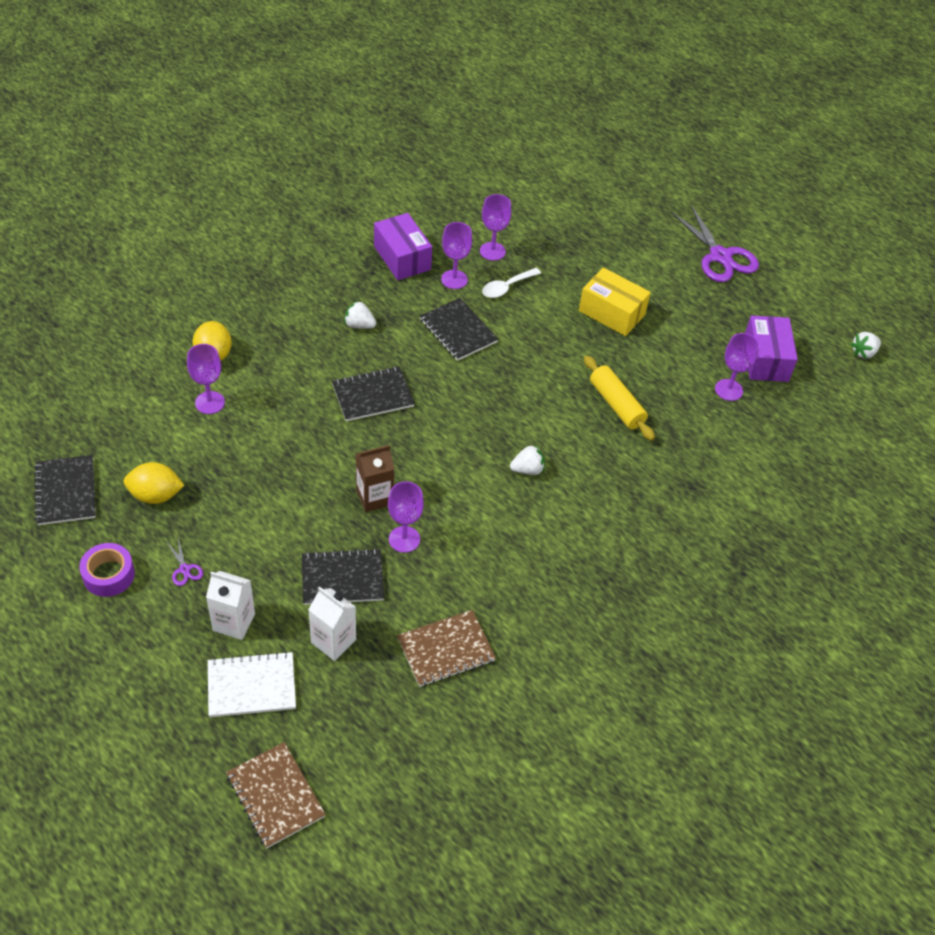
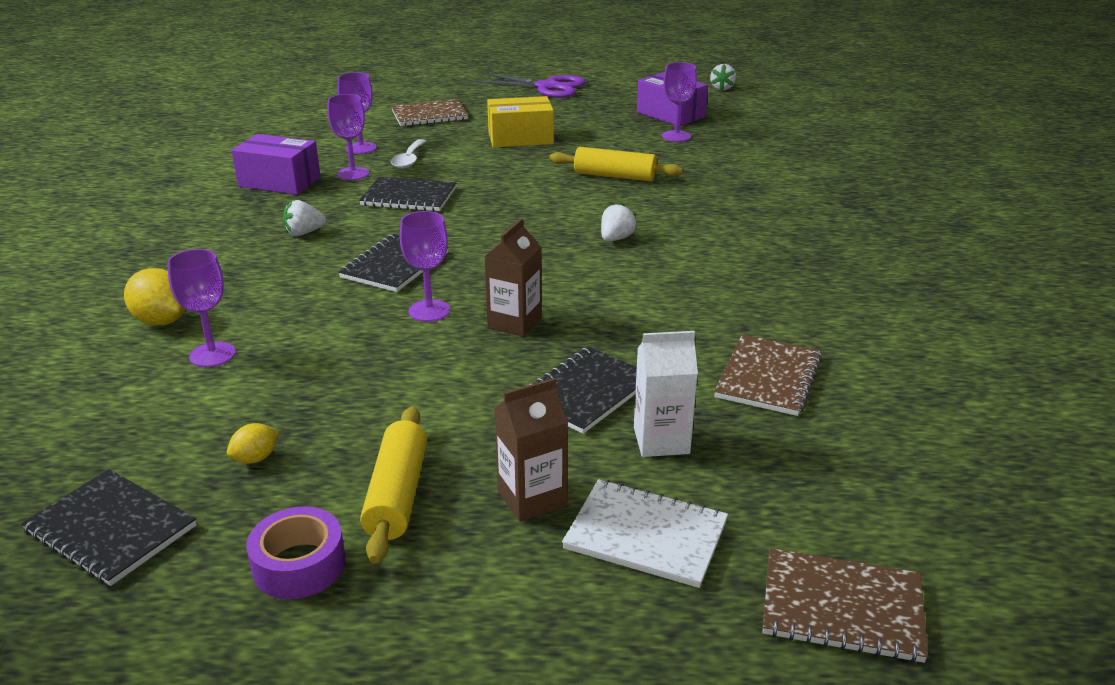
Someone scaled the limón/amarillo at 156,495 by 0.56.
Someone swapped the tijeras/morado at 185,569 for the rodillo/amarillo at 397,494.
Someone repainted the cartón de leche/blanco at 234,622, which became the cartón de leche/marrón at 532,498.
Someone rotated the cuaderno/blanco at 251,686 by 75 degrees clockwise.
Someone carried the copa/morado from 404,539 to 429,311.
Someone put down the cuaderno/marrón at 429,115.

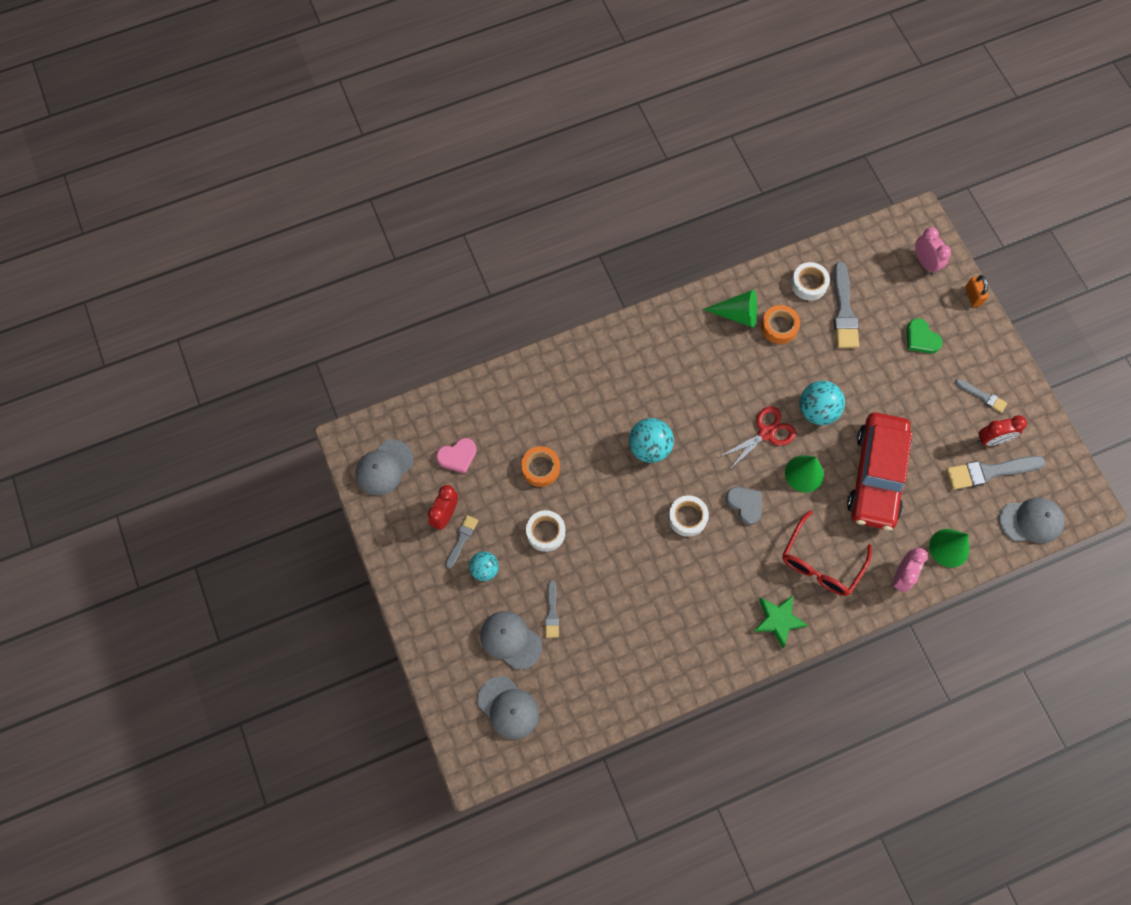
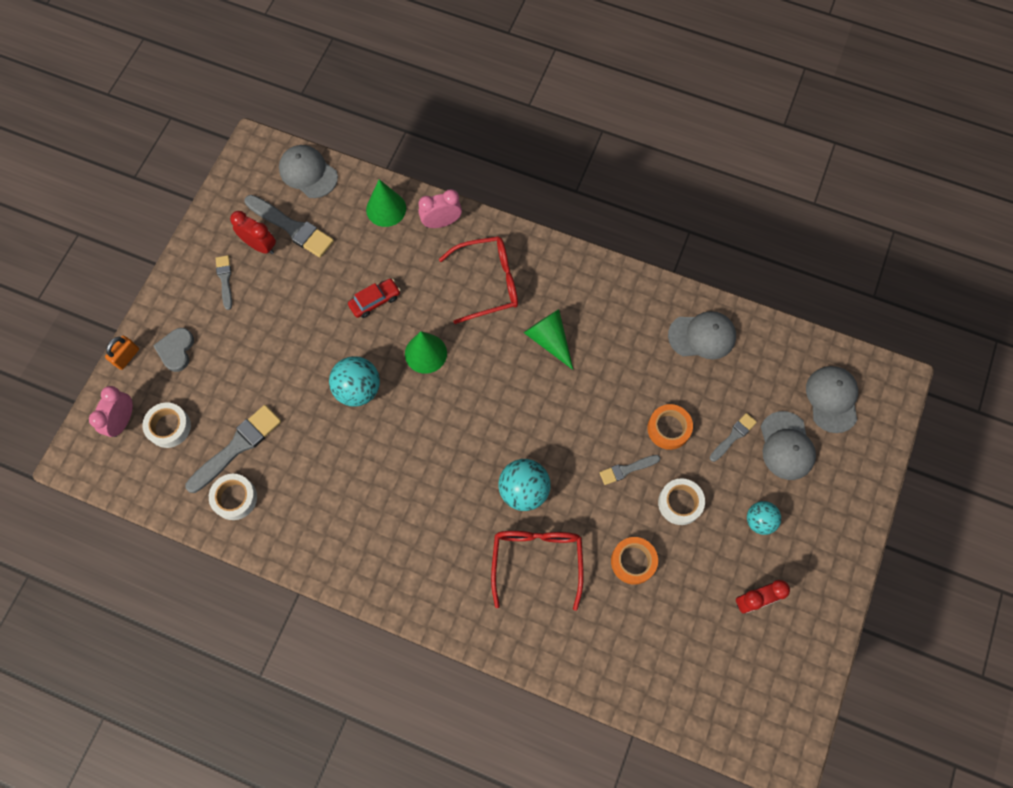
Someone carried the gorra/gris from 384,467 to 702,336.
Someone took away the corazón/rosa at 457,456.
Someone carried the pincel/gris from 462,539 to 627,469.
Someone carried the cinta adhesiva/blanco from 687,517 to 169,427.
Someone carried the cono/verde from 737,314 to 549,339.
Someone took away the tijeras/rojo at 766,433.
Someone carried the corazón/gris from 745,504 to 176,350.
Someone took away the estrella/verde at 778,620.
Someone carried the cinta adhesiva/naranja from 779,327 to 668,428.
Someone scaled the coche/rojo at 876,476 by 0.41.
Someone took away the corazón/verde at 921,338.
Someone put down the gafas/rojo at 537,560.

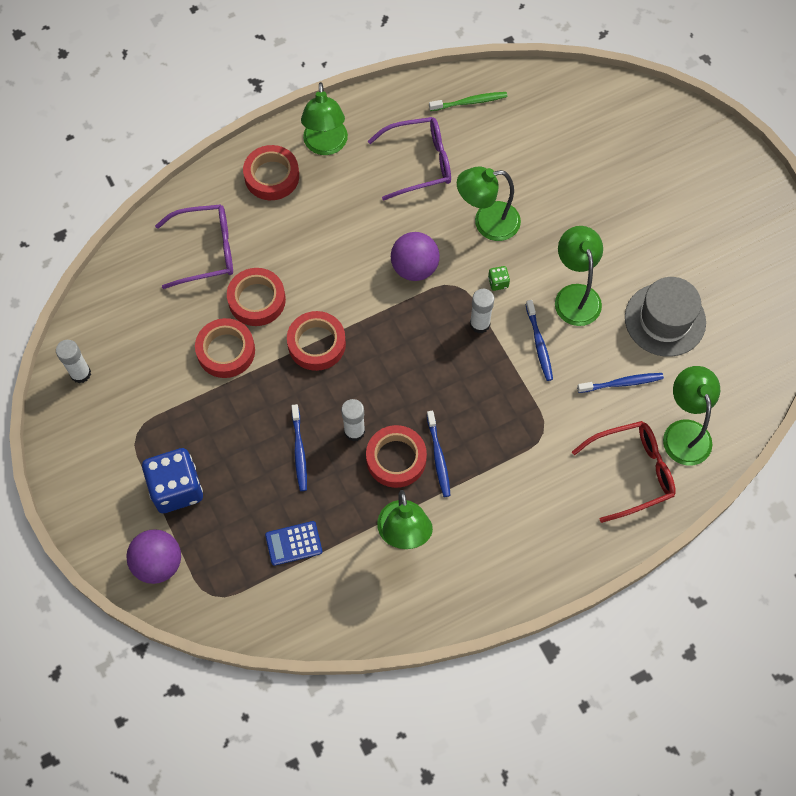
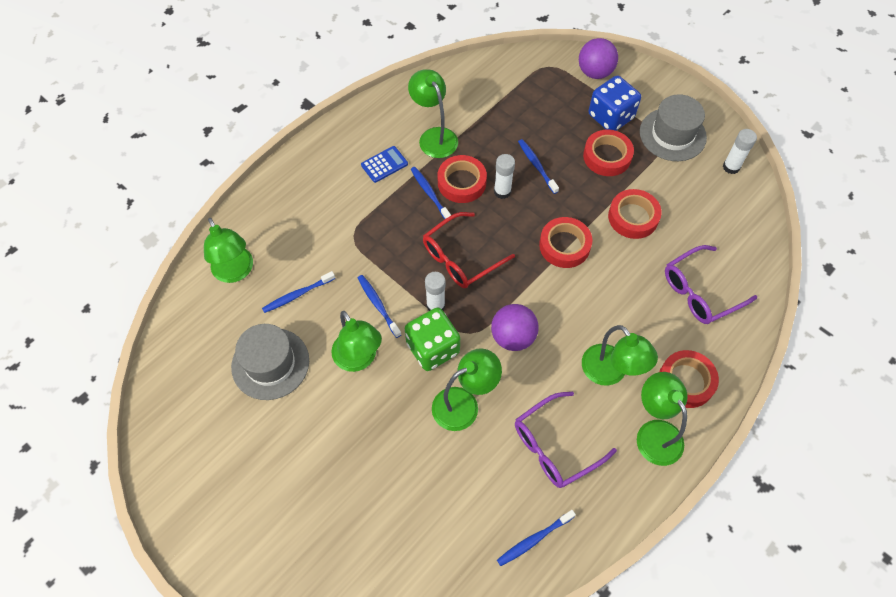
Someone carried the cinta adhesiva/rojo from 257,300 to 607,156.
Someone carried the calculadora/azul from 293,543 to 384,164.
Someone repainted the cepillo de dientes/verde at 470,102, which became the cepillo de dientes/azul at 534,539.
Someone scaled the dado/verde at 498,282 by 2.44.
Someone carried the gafas/rojo from 631,472 to 461,257.
Someone put down the lámpara/verde at 610,373.
Someone put down the sombrero/gris at 672,134.

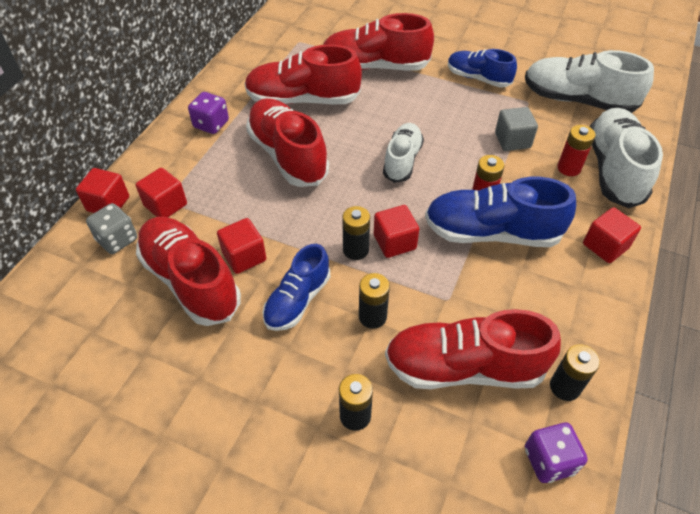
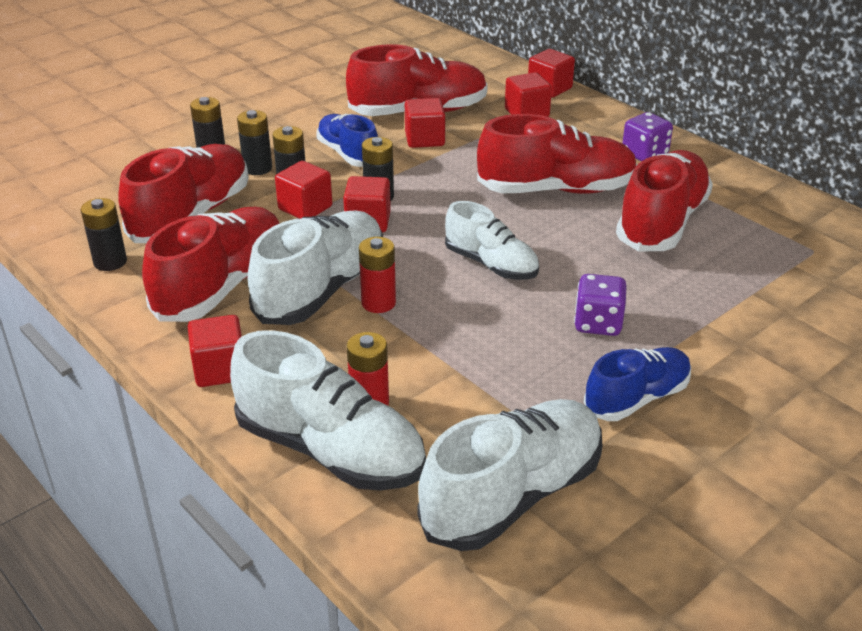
Someone took away the dado/gris at 117,239.
Someone carried the zapato/rojo from 375,66 to 222,286.
Someone repainted the zapato/azul at 491,233, which became the zapato/blanco at 321,289.
Someone took away the cubo/gris at 512,140.
Someone carried the dado/morado from 549,460 to 598,323.
Someone put down the pila/negro at 257,168.
Someone put down the cubo/rojo at 305,208.

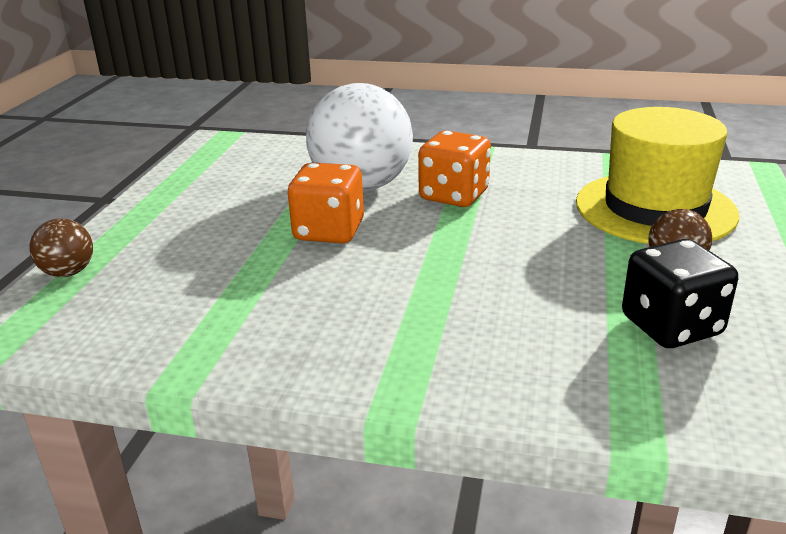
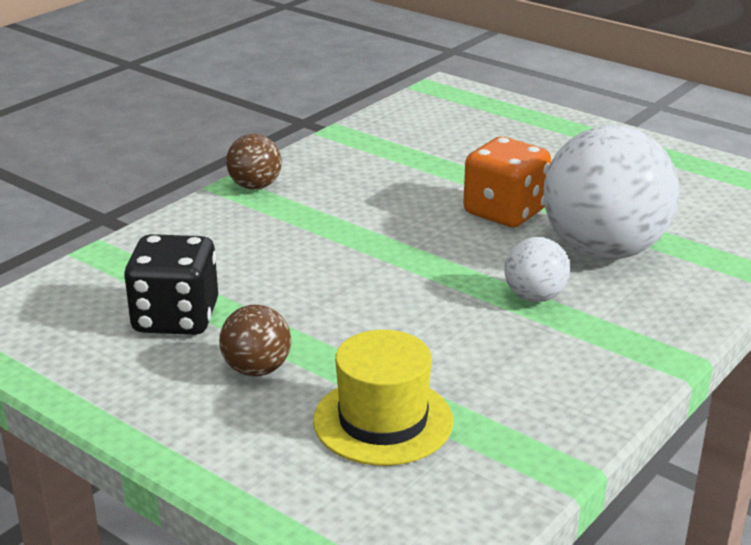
Someone carried the pelota/marrón from 68,272 to 255,186.
Someone swapped the dado/naranja at 454,195 for the pelota/blanco at 534,297.
Someone scaled the sombrero/amarillo at 655,208 by 0.62.

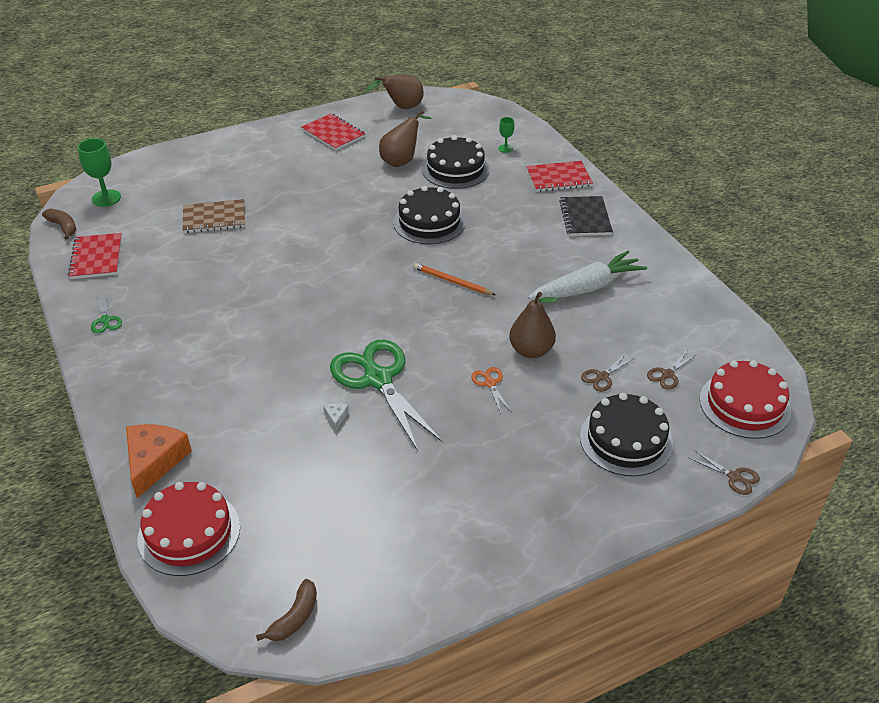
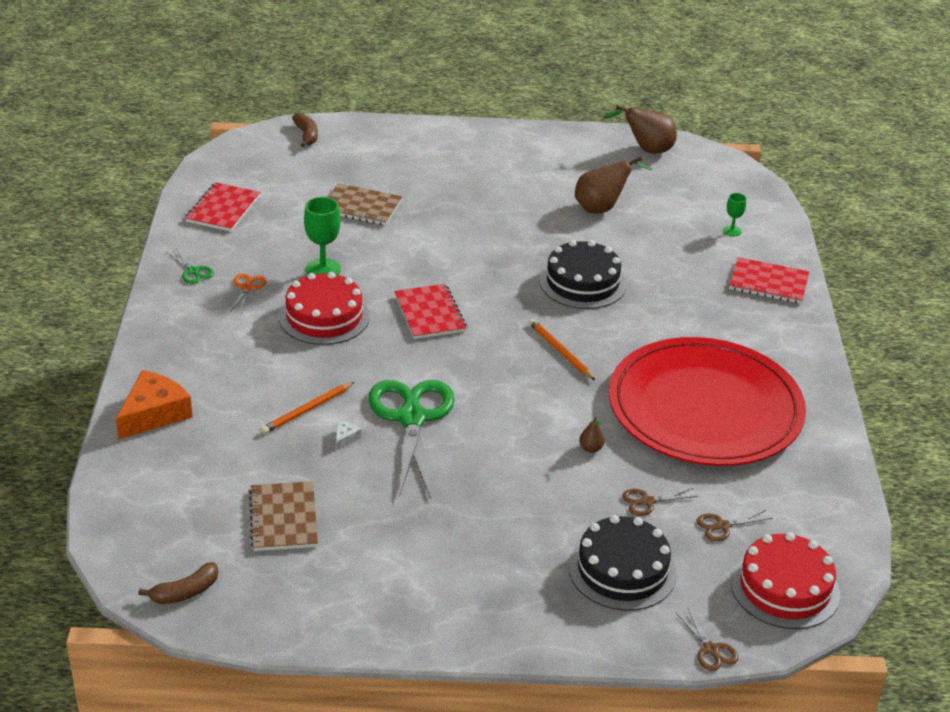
Someone carried the plátano/marrón from 63,227 to 306,135.
Someone carried the copa/verde from 106,198 to 323,269.
Someone rotated the tijeras/verde at 106,320 by 45 degrees counterclockwise.
Someone carried the tarta/rojo from 189,533 to 324,316.
Someone carried the cuaderno/rojo from 333,133 to 430,313.
Someone took away the tarta/negro at 455,169.
Someone carried the tijeras/naranja from 490,383 to 247,287.
Someone scaled the pera/marrón at 531,350 by 0.47.
Someone swapped the zanahoria/blanco at 587,287 for the plato/rojo at 705,408.
Someone took away the cuaderno/negro at 585,218.
Someone put down the cuaderno/marrón at 283,518.
Someone put down the lápiz/naranja at 307,410.

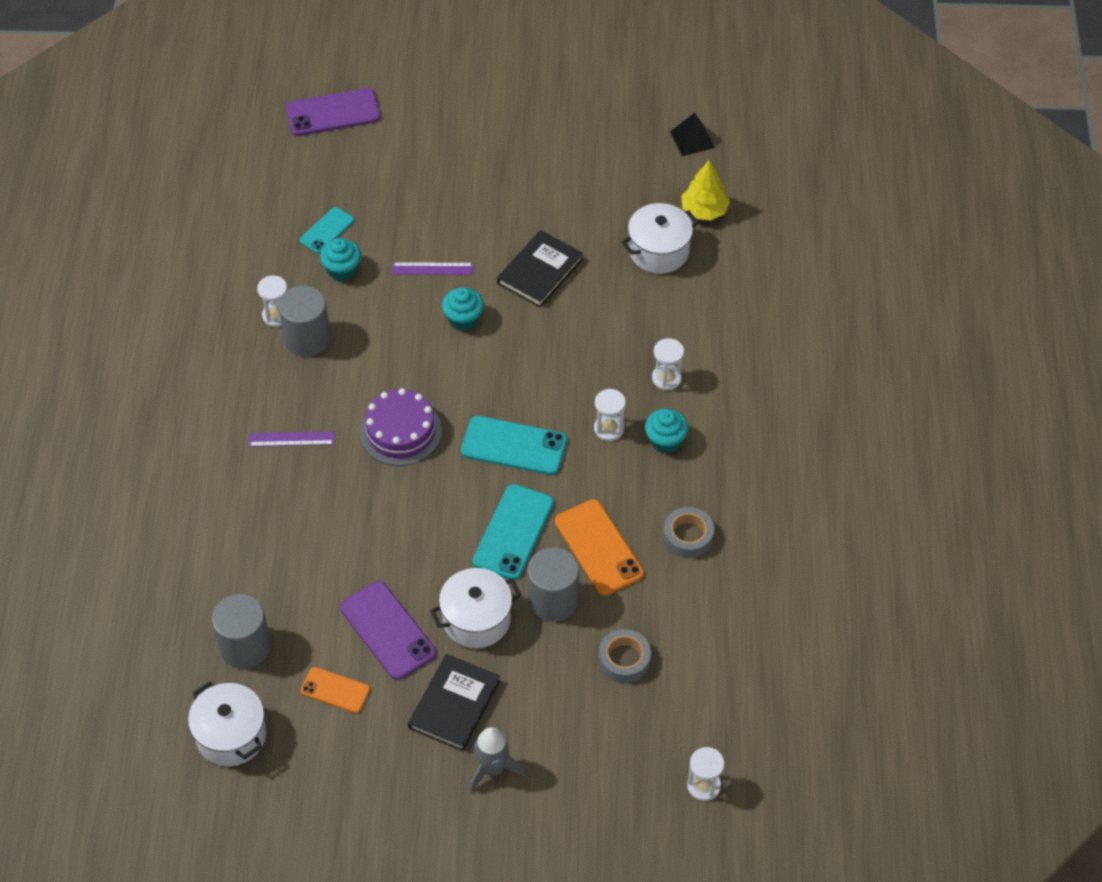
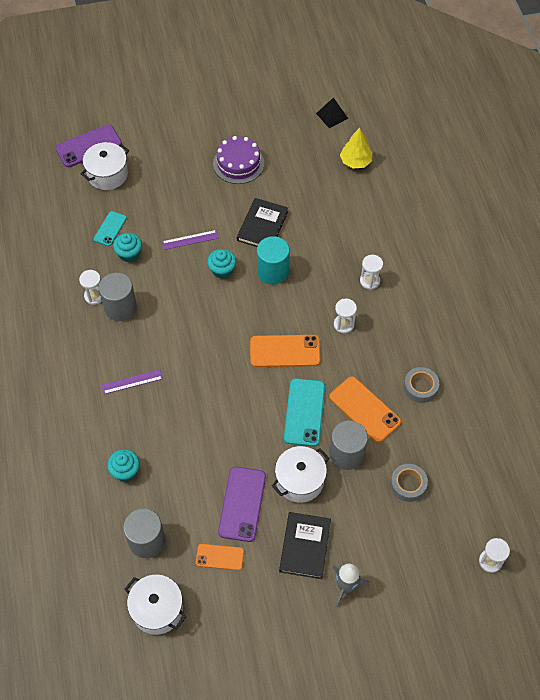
Someone rotated the móvil/morado at 388,630 by 60 degrees clockwise.
Someone carried the tarta/morado from 400,431 to 238,163.
Someone repainted the móvil/turquesa at 514,446, which became the móvil/naranja at 285,351.
Someone carried the olla/blanco from 658,251 to 107,174.
Someone carried the magdalena/turquesa from 665,440 to 125,471.
Someone put down the cilindro/turquesa at 273,271.

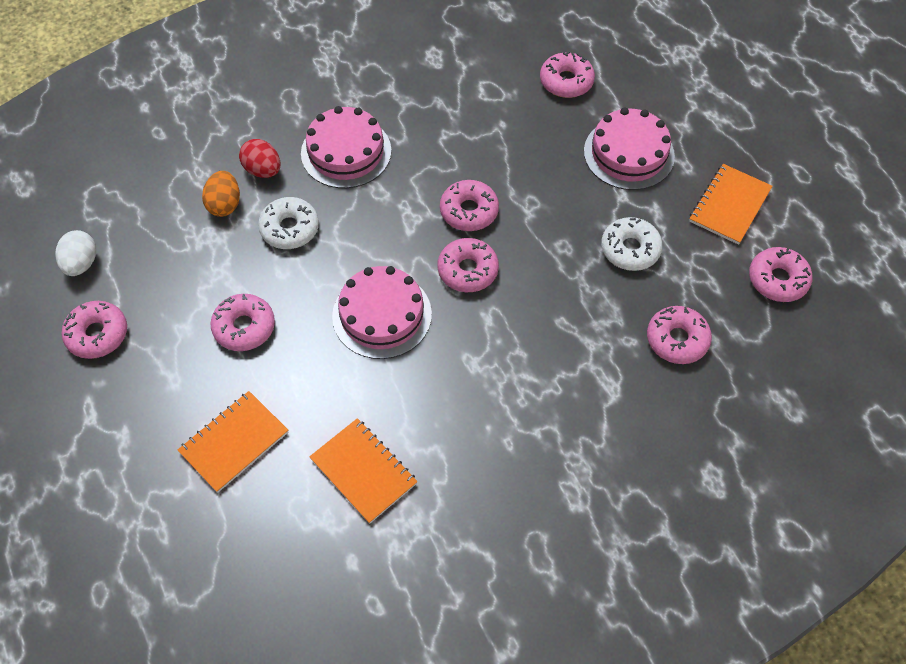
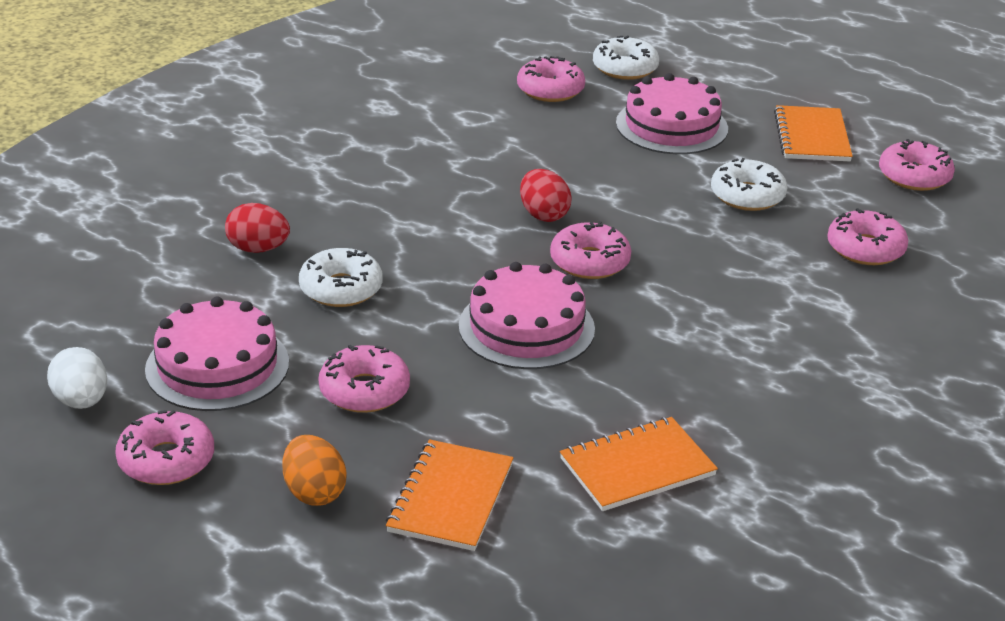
Someone carried the huevo/naranja from 224,204 to 314,492.
Someone carried the tarta/rosa from 346,152 to 217,366.
Someone rotated the cuaderno/naranja at 363,471 by 45 degrees counterclockwise.
Someone swapped the rosquilla/rosa at 469,211 for the huevo/rojo at 543,215.
Someone put down the rosquilla/blanco at 625,68.

